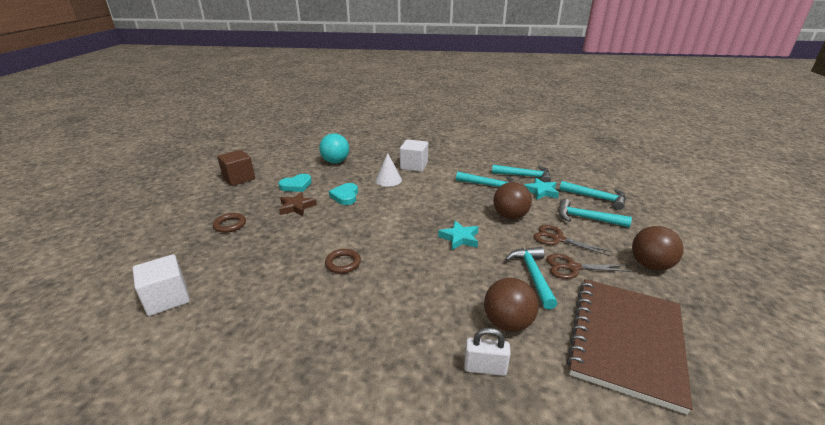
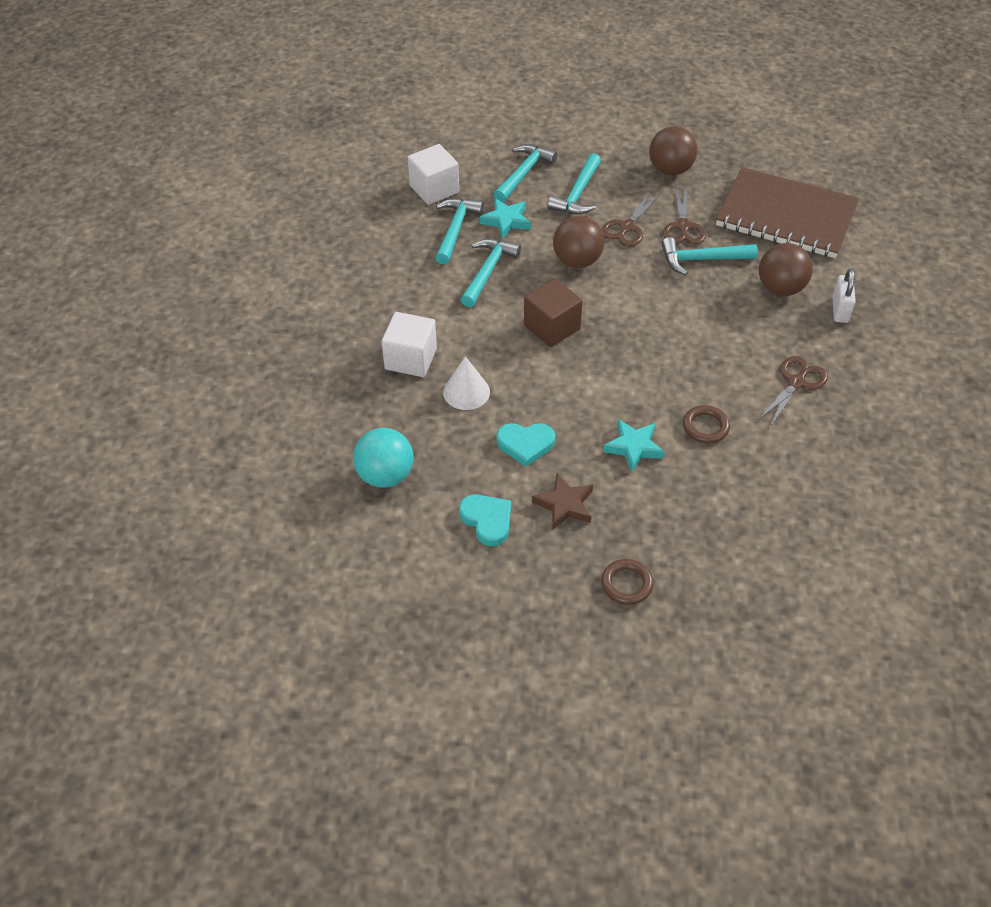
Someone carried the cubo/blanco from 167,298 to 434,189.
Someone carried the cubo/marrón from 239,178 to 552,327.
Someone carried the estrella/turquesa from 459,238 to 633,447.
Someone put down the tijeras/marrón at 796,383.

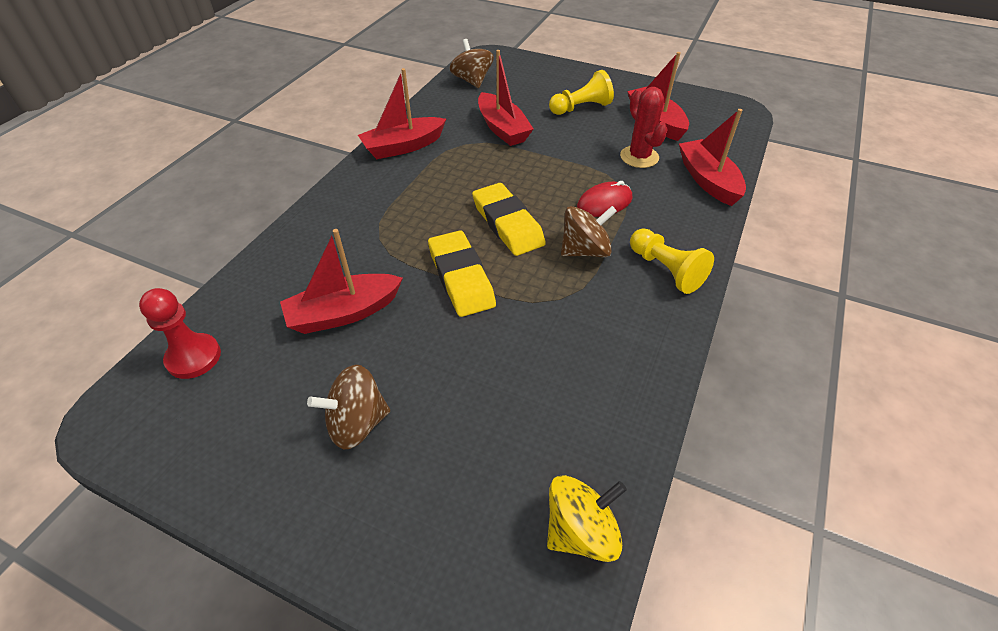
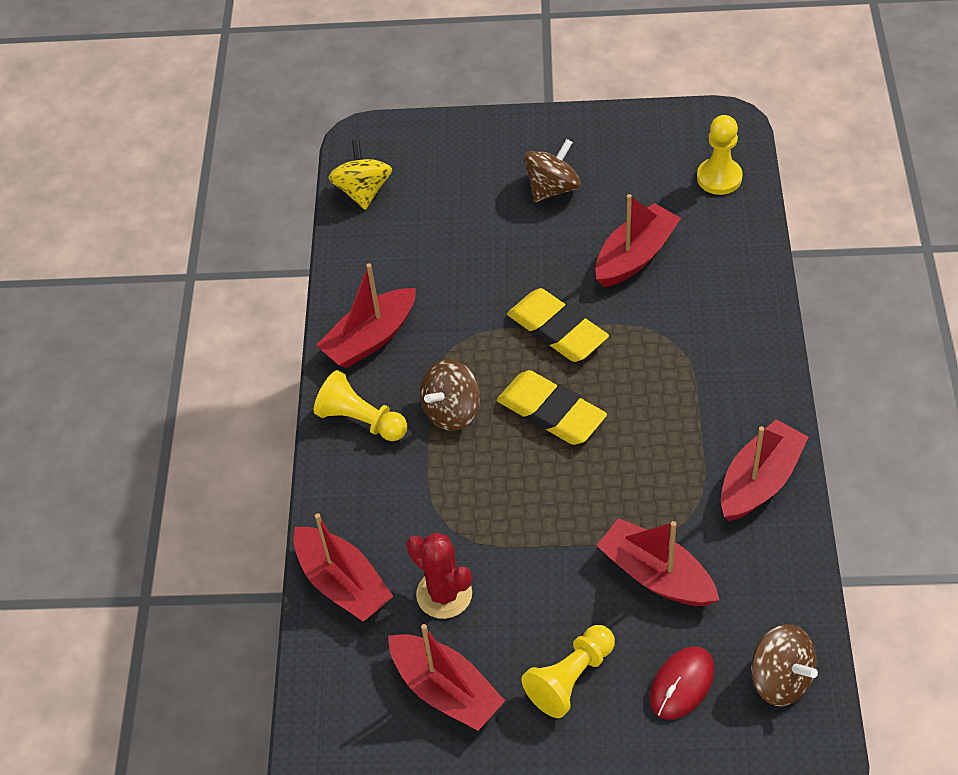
Someone repainted the peón/rojo at 194,357, which became the peón/amarillo at 719,178.
Someone rotated the peonza/amarillo at 581,531 by 135 degrees clockwise.
Someone carried the ratón/rojo from 604,203 to 682,684.
Someone put down the barco/rojo at 370,338.

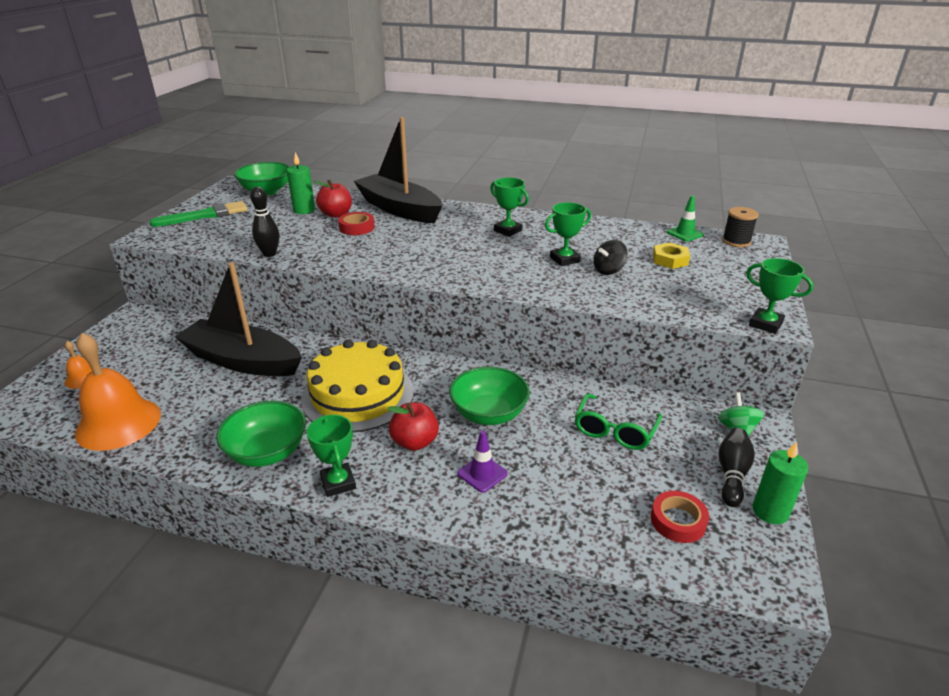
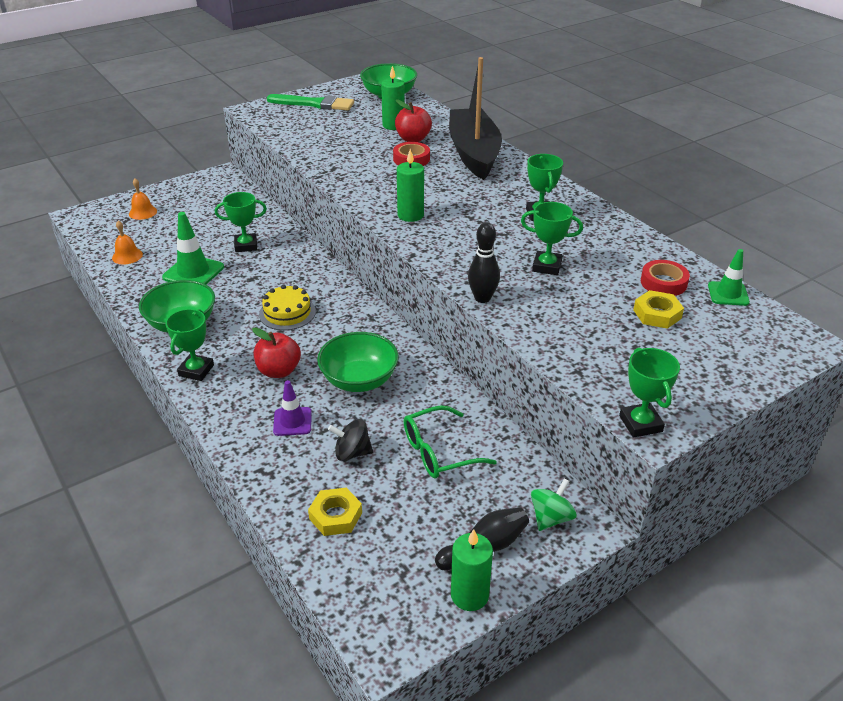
Someone scaled the campana/naranja at 118,423 by 0.46.
Someone swapped the barco/negro at 242,361 for the trofeo/verde at 246,245.
Someone carried the bolo/negro from 269,254 to 482,298.
Someone scaled the tarta/amarillo at 358,395 by 0.53.
Someone carried the peonza/negro from 608,270 to 352,453.
Someone carried the cinta adhesiva/rojo from 678,521 to 663,283.
Someone took away the carrete/negro at 736,241.
Someone put down the cono de tráfico/verde at 193,272.
Someone put down the tuerca/amarillo at 335,516.
Someone put down the vela/verde at 410,215.

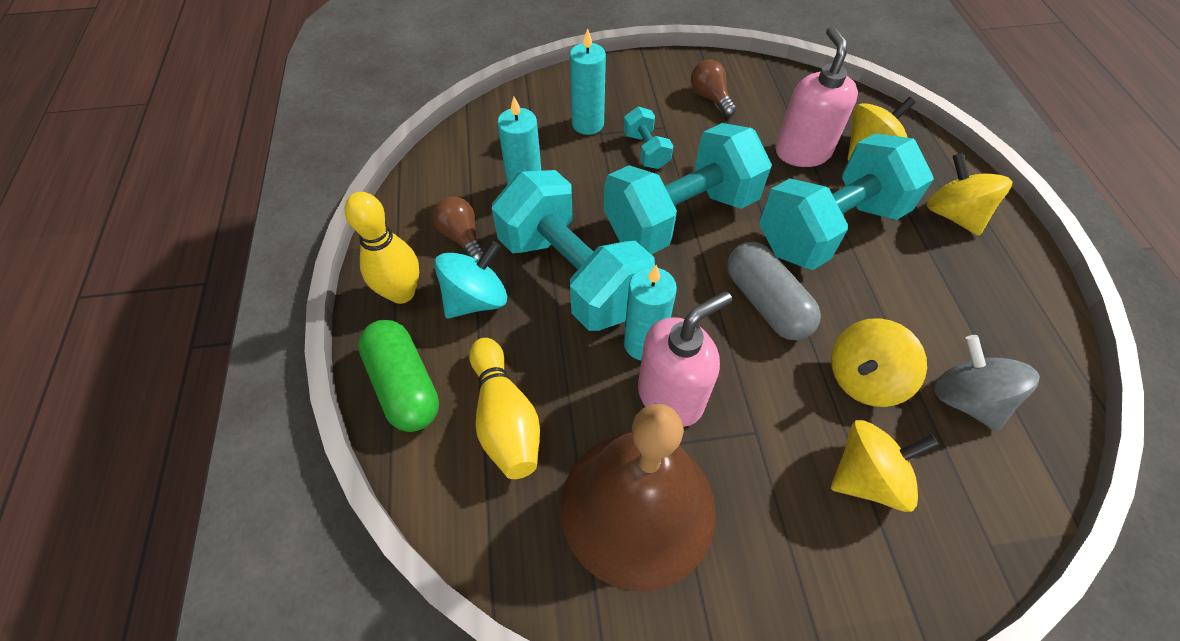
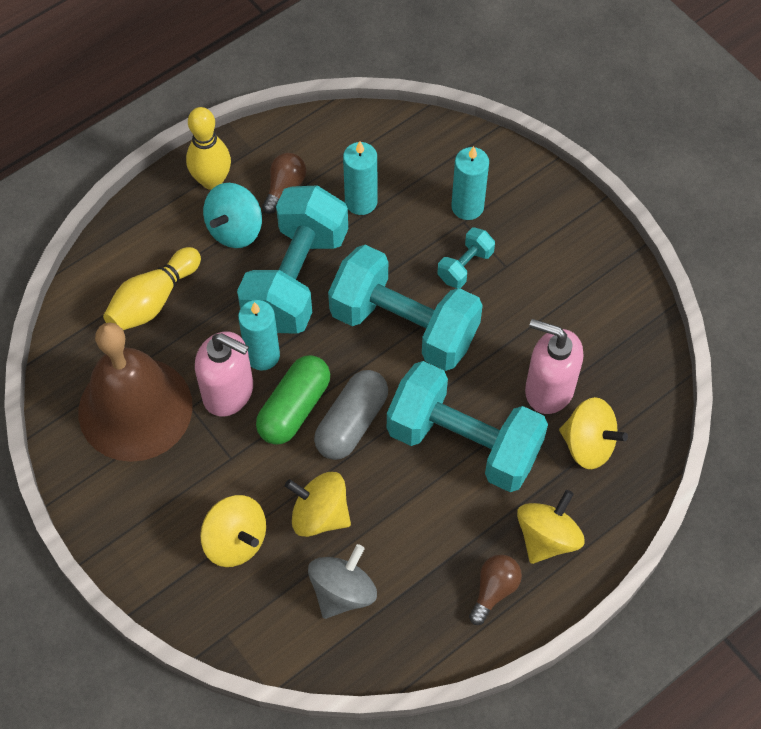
Someone carried the cápsula/verde from 404,385 to 294,408.
Someone rotated the peonza/turquesa at 476,299 by 105 degrees clockwise.
Someone carried the bombilla/marrón from 710,98 to 494,590.
Someone rotated the dispensador de jabón/rosa at 802,152 by 120 degrees counterclockwise.

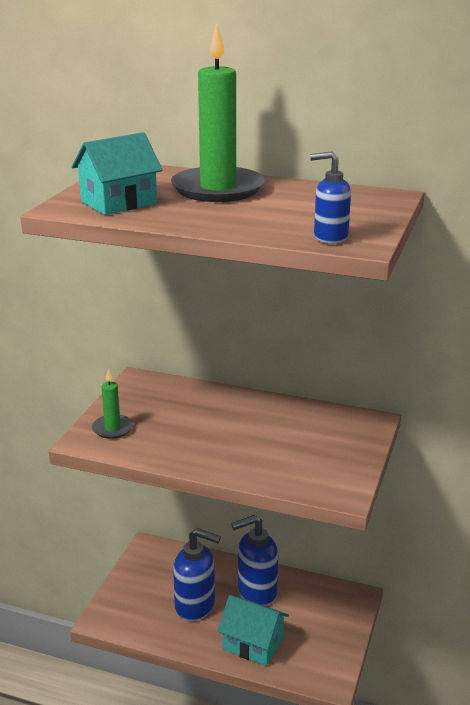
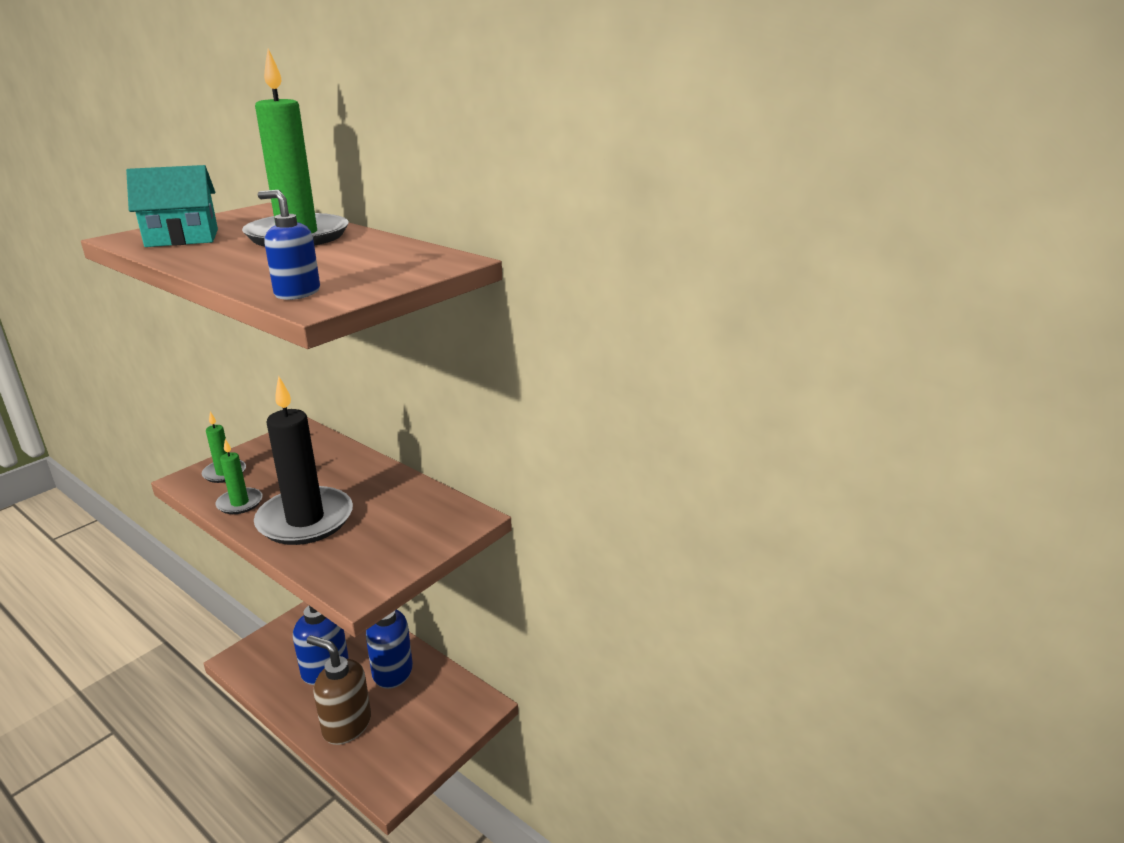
Someone swapped the casa/turquesa at 253,644 for the dispensador de jabón/marrón at 346,725.
Someone put down the vela/verde at 240,503.
Someone put down the vela/negro at 305,520.

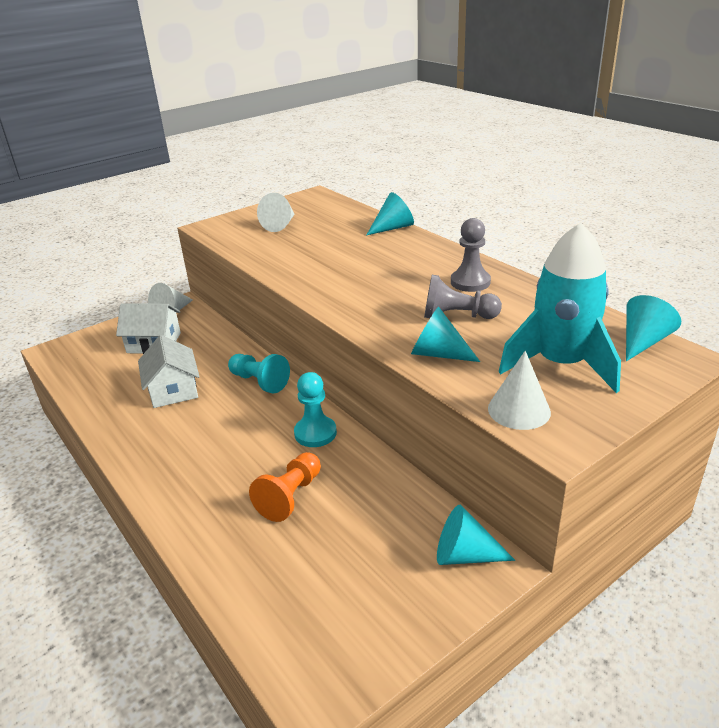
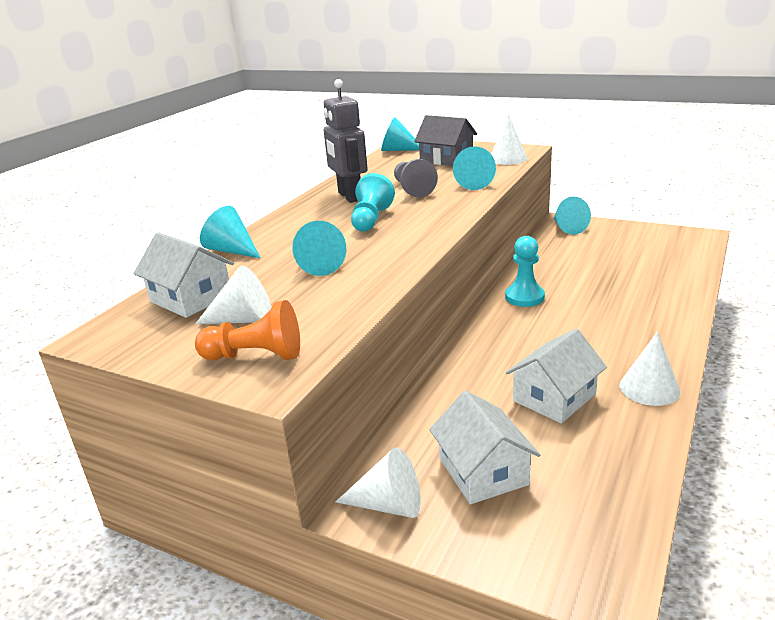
Someone carried the peón/turquesa from 259,382 to 371,219.
Someone carried the peón/naranja from 290,496 to 255,356.
Someone swapped the peón/gris at 470,282 for the robot/gris at 349,196.
Someone swapped the cohete/turquesa at 561,364 for the casa/gris at 446,159.
Someone put down the casa/blanco at 191,298.
Someone put down the cono/turquesa at 318,265.
Someone put down the cono/blanco at 649,388.

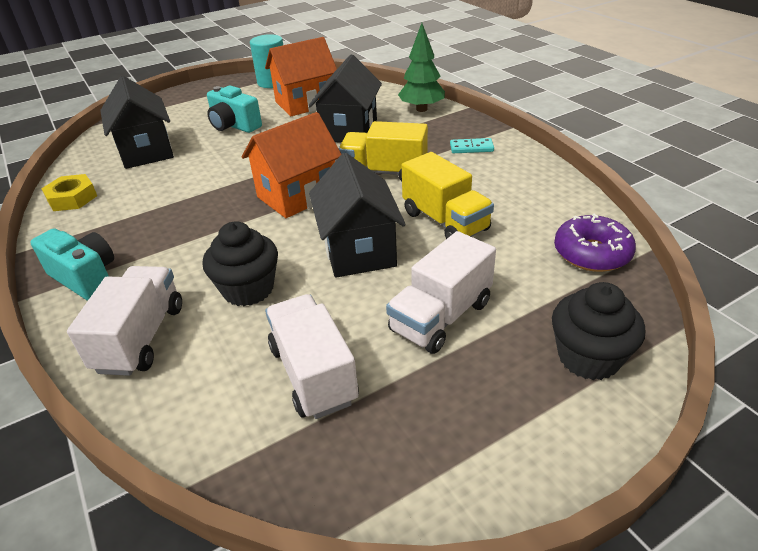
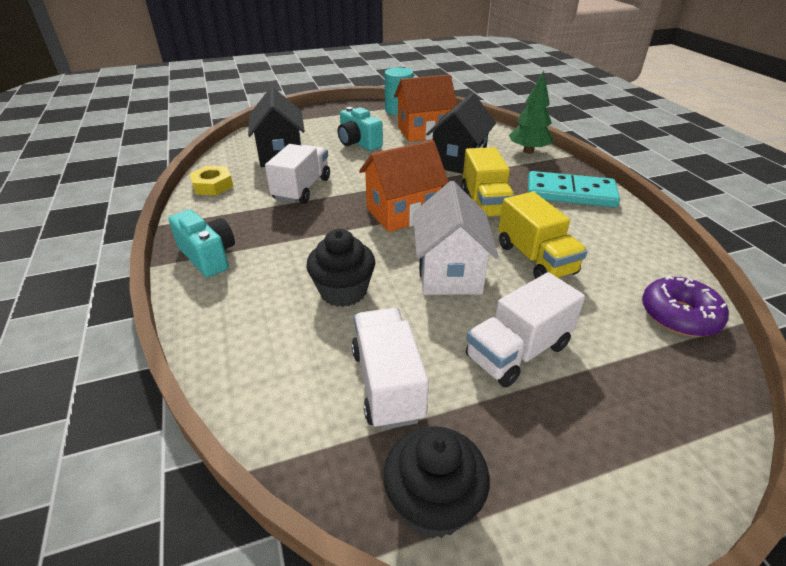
Someone carried the camión/blanco from 141,338 to 302,189.
Someone repainted the casa/negro at 358,250, which became the casa/blanco at 449,273.
Someone rotated the camión/amarillo at 384,172 by 120 degrees counterclockwise.
Someone scaled the ficha de dominó/turquesa at 471,148 by 2.16.
Someone carried the magdalena/negro from 588,357 to 433,503.

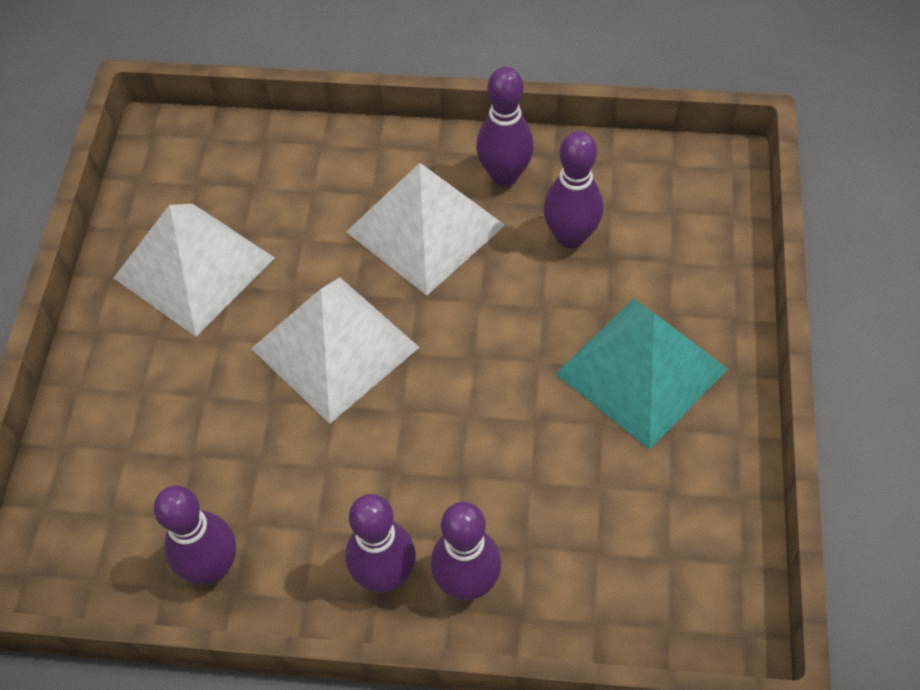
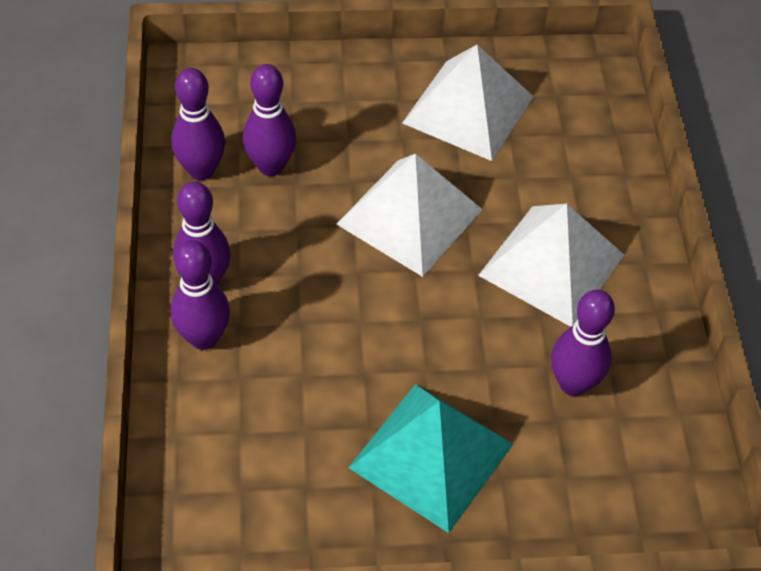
Someone carried the bolo/morado from 504,175 to 271,166.

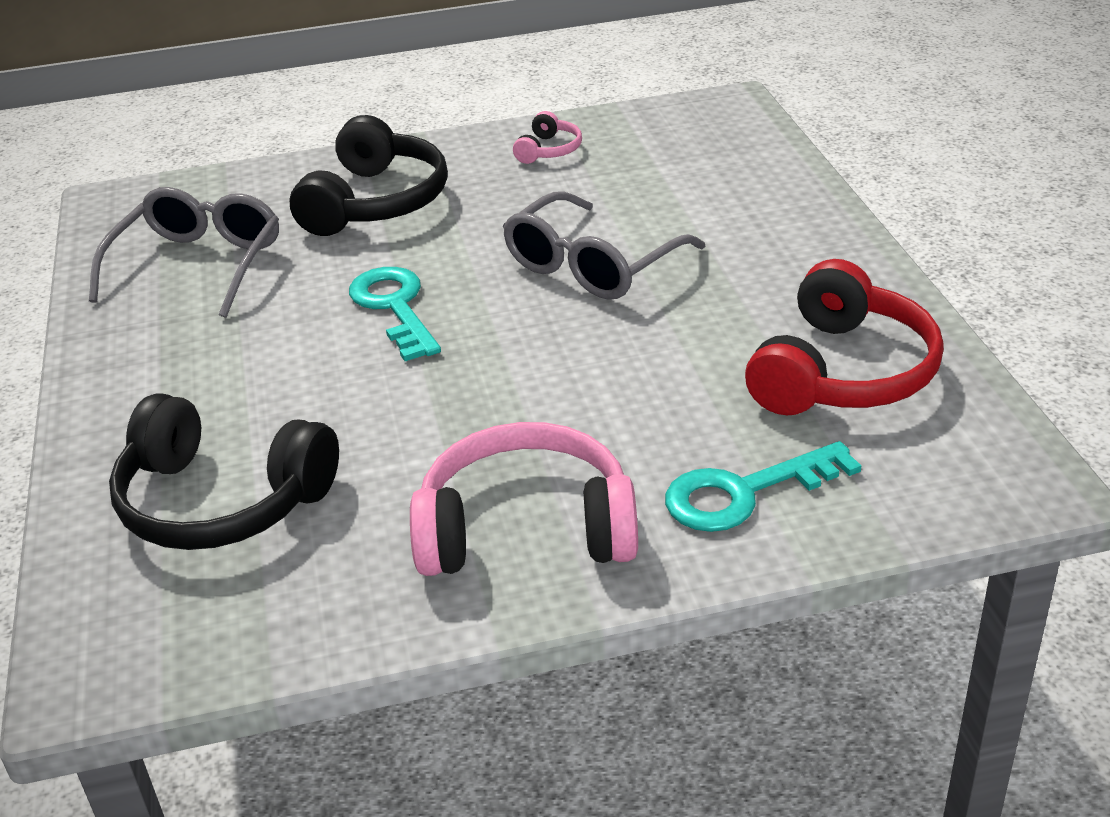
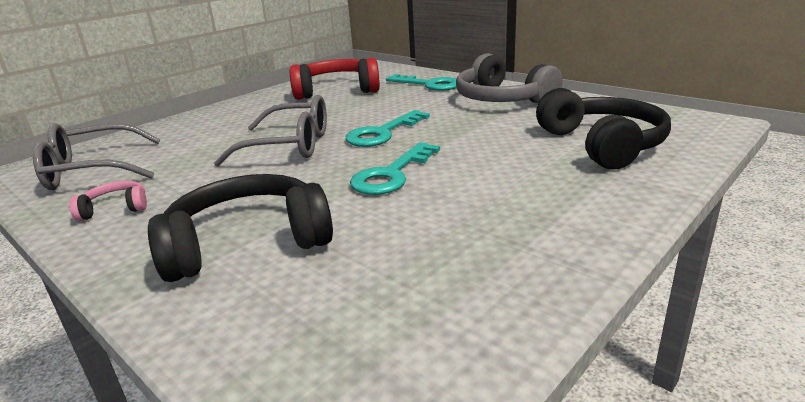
Someone carried the gafas/gris from 199,265 to 92,171.
Someone repainted the auriculares/rosa at 526,529, which became the auriculares/gris at 502,99.
Someone put down the llave/turquesa at 383,133.

